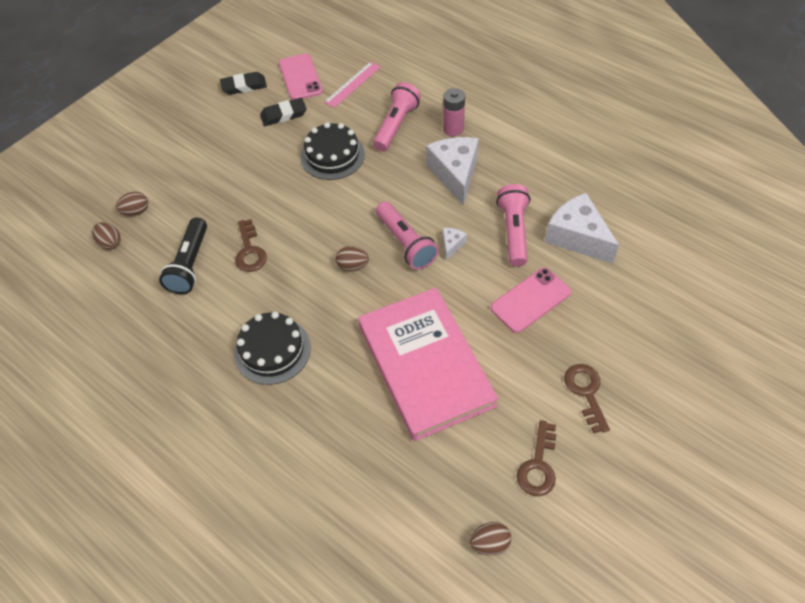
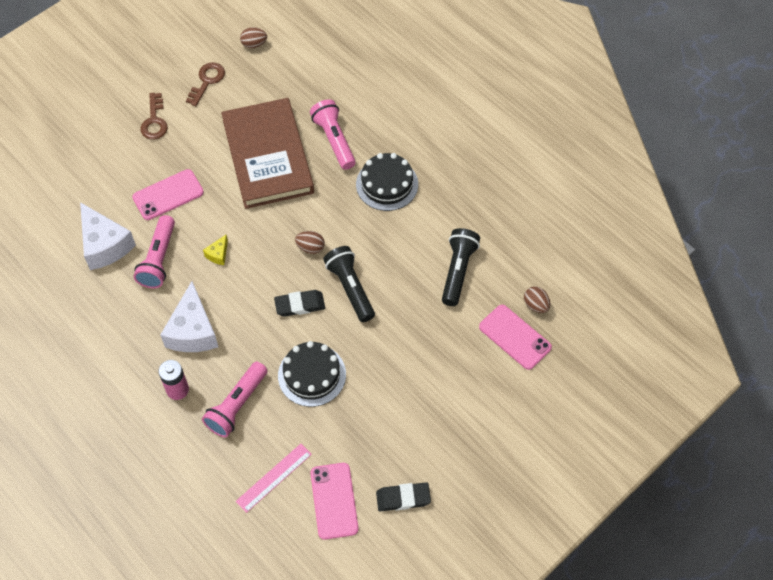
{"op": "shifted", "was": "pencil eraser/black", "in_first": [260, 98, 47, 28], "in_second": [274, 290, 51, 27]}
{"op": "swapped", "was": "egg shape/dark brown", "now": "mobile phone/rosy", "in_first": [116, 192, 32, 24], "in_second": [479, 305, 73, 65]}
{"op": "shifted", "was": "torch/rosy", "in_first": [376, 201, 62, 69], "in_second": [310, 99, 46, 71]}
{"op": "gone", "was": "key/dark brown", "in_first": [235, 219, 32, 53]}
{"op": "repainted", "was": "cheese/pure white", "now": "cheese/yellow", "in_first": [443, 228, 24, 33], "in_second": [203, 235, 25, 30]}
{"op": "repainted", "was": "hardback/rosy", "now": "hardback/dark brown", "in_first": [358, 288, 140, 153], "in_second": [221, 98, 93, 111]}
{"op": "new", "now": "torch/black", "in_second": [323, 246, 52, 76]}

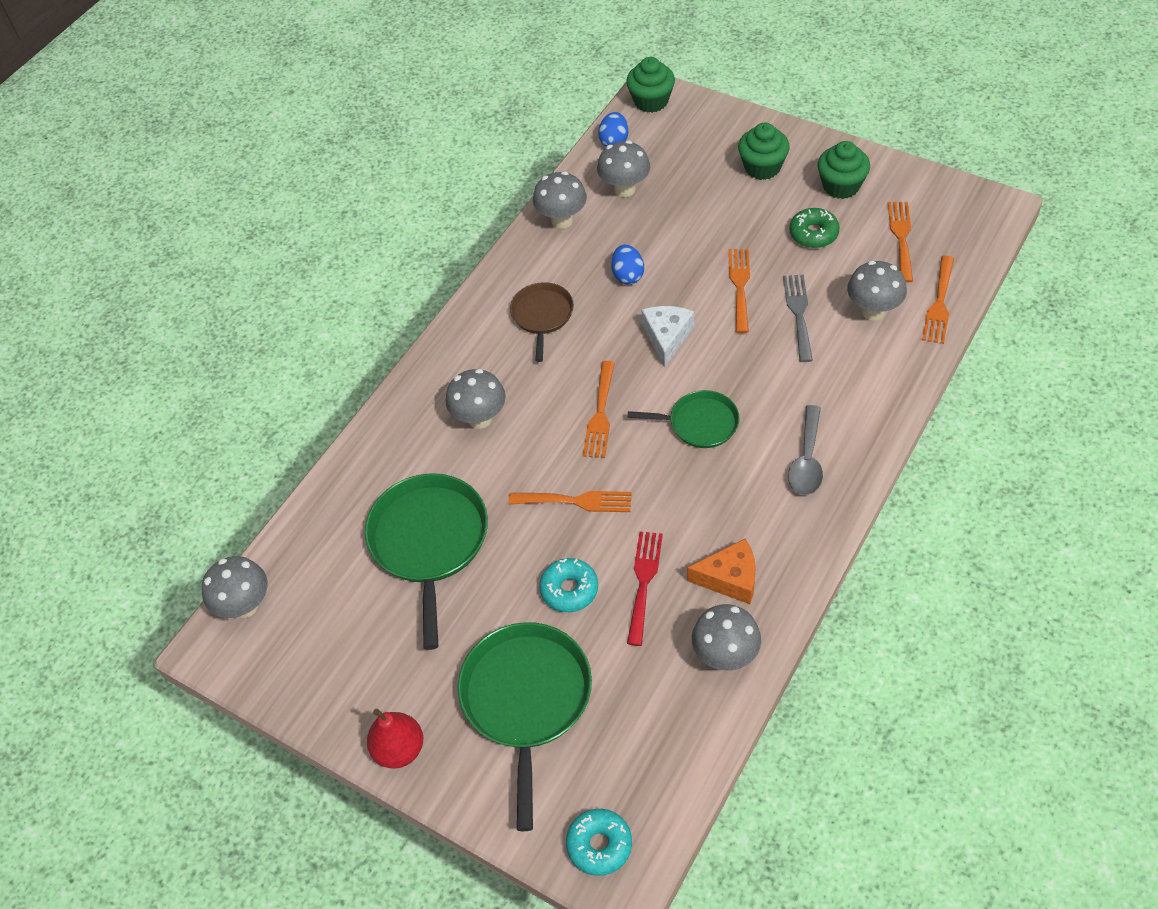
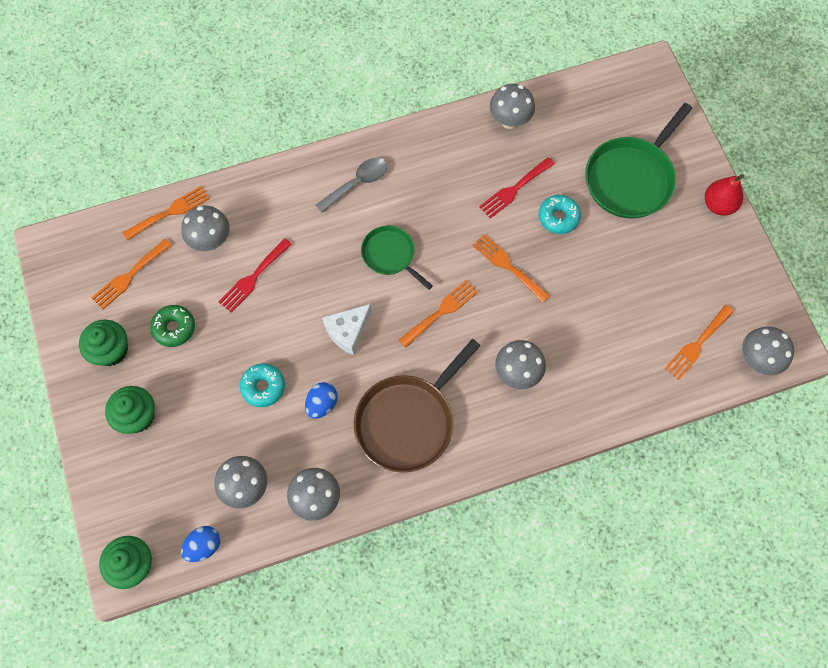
{"op": "shifted", "was": "dinner fork/orange-coloured", "in_first": [728, 249, 22, 84], "in_second": [665, 304, 69, 76]}
{"op": "repainted", "was": "dinner fork/gray", "now": "dinner fork/scarlet", "in_first": [783, 275, 30, 87], "in_second": [219, 238, 73, 75]}
{"op": "scaled", "was": "frying pan/dark brown", "in_first": [510, 282, 64, 80], "in_second": [354, 339, 127, 134], "ratio": 1.73}
{"op": "gone", "was": "frying pan/emerald", "in_first": [365, 473, 123, 177]}
{"op": "gone", "was": "cheese/orange-coloured", "in_first": [687, 538, 69, 66]}
{"op": "shifted", "was": "donut/aqua", "in_first": [566, 809, 66, 67], "in_second": [240, 364, 45, 43]}

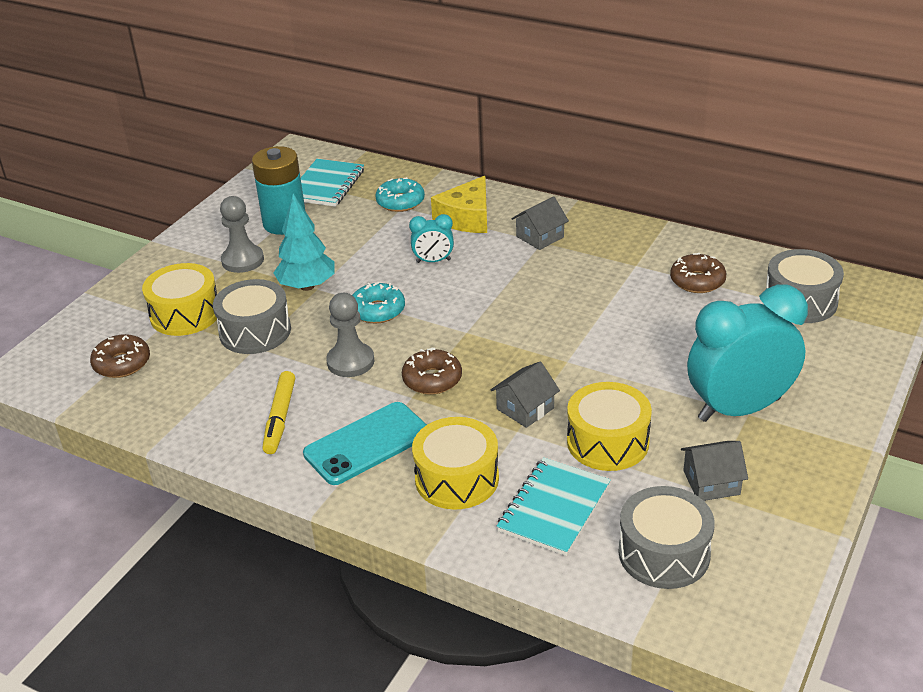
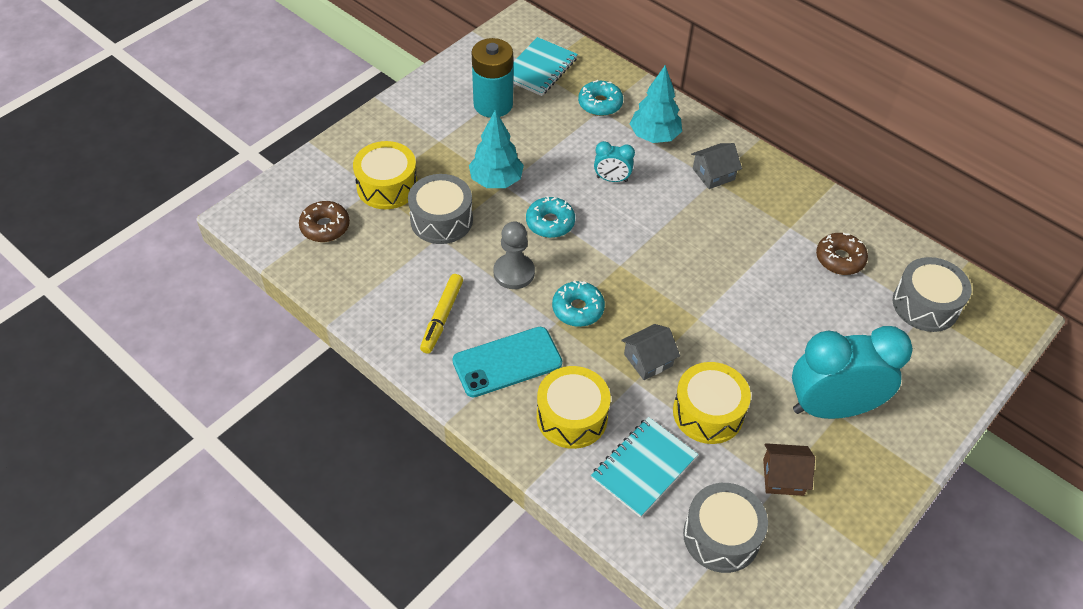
{"op": "swapped", "was": "cheese/yellow", "now": "toy tree/aqua", "in_first": [431, 176, 56, 57], "in_second": [630, 65, 52, 78]}
{"op": "gone", "was": "chess pawn/gray", "in_first": [220, 196, 44, 77]}
{"op": "repainted", "was": "donut/dark brown", "now": "donut/aqua", "in_first": [402, 347, 60, 48], "in_second": [552, 280, 53, 47]}
{"op": "repainted", "was": "cottage/gray", "now": "cottage/dark brown", "in_first": [681, 441, 67, 60], "in_second": [763, 443, 52, 53]}

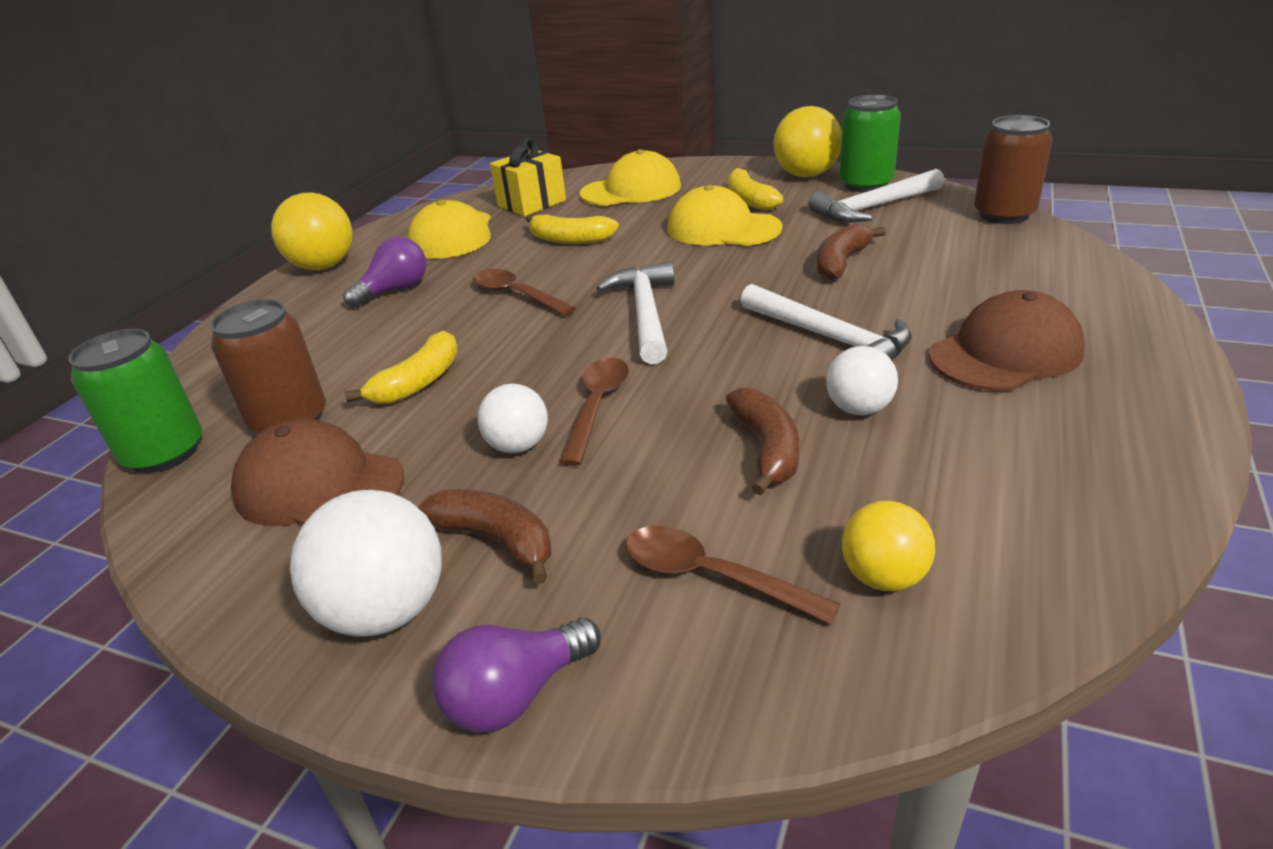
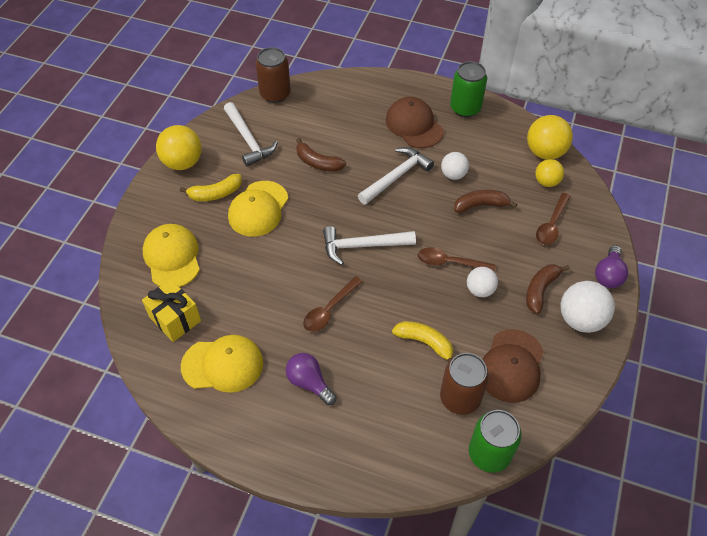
{"op": "shifted", "was": "soda can/emerald", "in_first": [839, 95, 62, 97], "in_second": [450, 61, 37, 56]}
{"op": "shifted", "was": "ball/yellow", "in_first": [271, 192, 82, 78], "in_second": [527, 115, 46, 45]}
{"op": "gone", "was": "banana fruit/yellow", "in_first": [526, 214, 93, 30]}
{"op": "rotated", "was": "lightbulb/violet", "in_first": [432, 618, 169, 115], "in_second": [595, 245, 33, 43], "clockwise": 60}

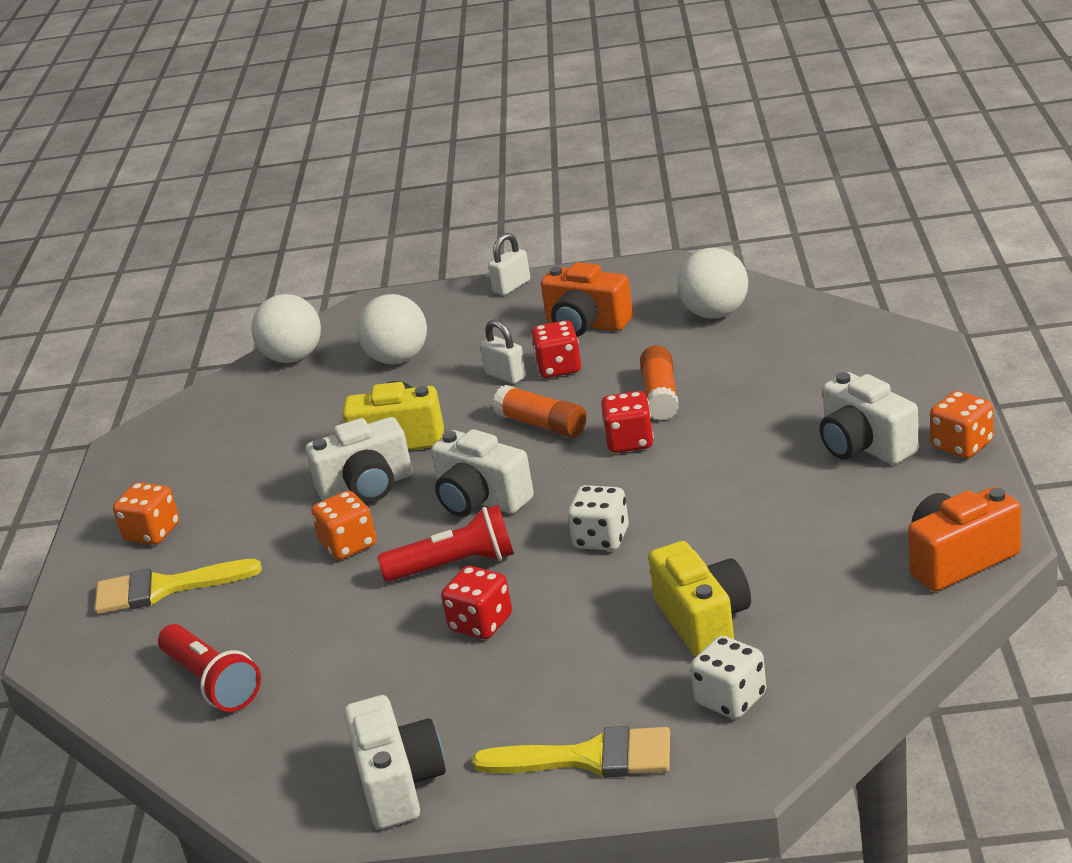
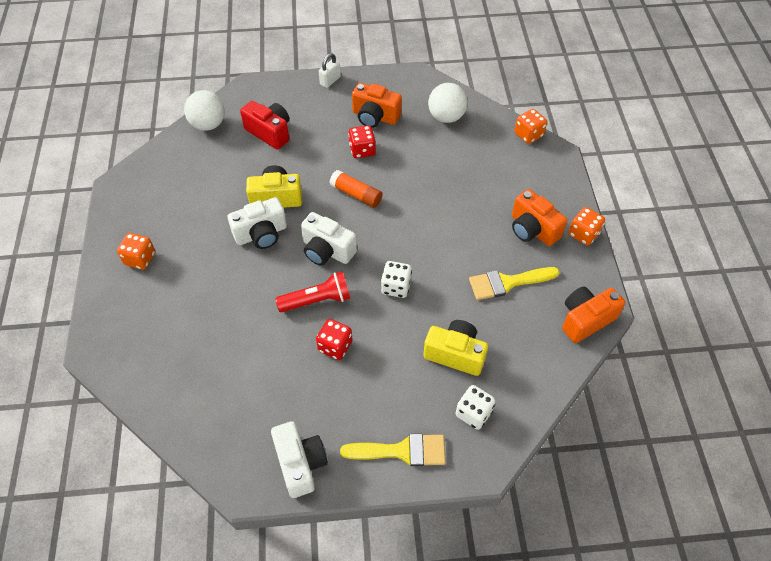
{"op": "swapped", "was": "ball/pure white", "now": "camera/scarlet", "in_first": [357, 294, 70, 70], "in_second": [240, 101, 49, 49]}
{"op": "gone", "was": "lock/pure white", "in_first": [480, 319, 46, 65]}
{"op": "gone", "was": "glue stick/orange-coloured", "in_first": [640, 345, 39, 76]}
{"op": "repainted", "was": "camera/pure white", "now": "camera/orange-coloured", "in_first": [820, 372, 99, 93], "in_second": [512, 189, 55, 57]}
{"op": "gone", "was": "die/scarlet", "in_first": [601, 391, 53, 62]}
{"op": "shifted", "was": "die/orange-coloured", "in_first": [311, 490, 65, 70], "in_second": [515, 109, 32, 35]}
{"op": "rotated", "was": "camera/yellow", "in_first": [649, 541, 102, 116], "in_second": [423, 320, 65, 56], "clockwise": -45}
{"op": "shifted", "was": "brush/yellow", "in_first": [94, 559, 168, 55], "in_second": [469, 267, 90, 33]}
{"op": "gone", "was": "torch/scarlet", "in_first": [158, 624, 103, 88]}

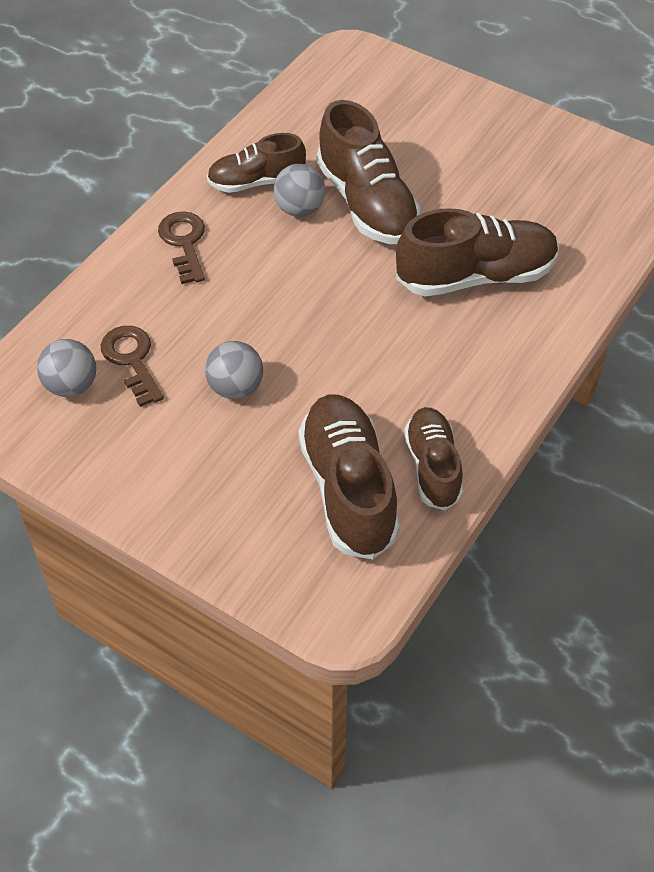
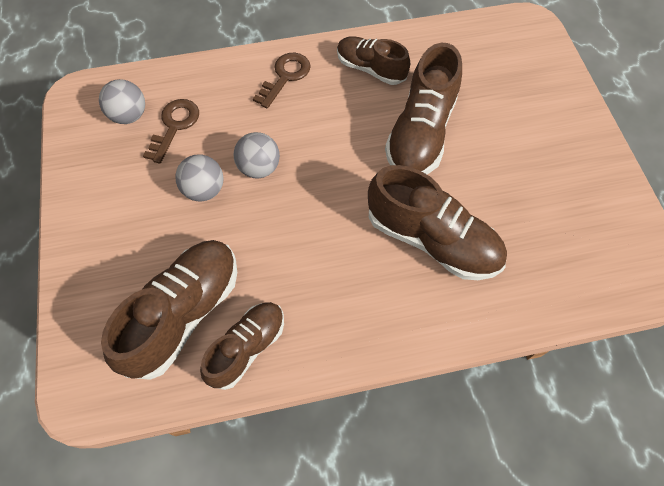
{"op": "shifted", "was": "ball/gray", "in_first": [273, 164, 52, 53], "in_second": [234, 132, 46, 46]}

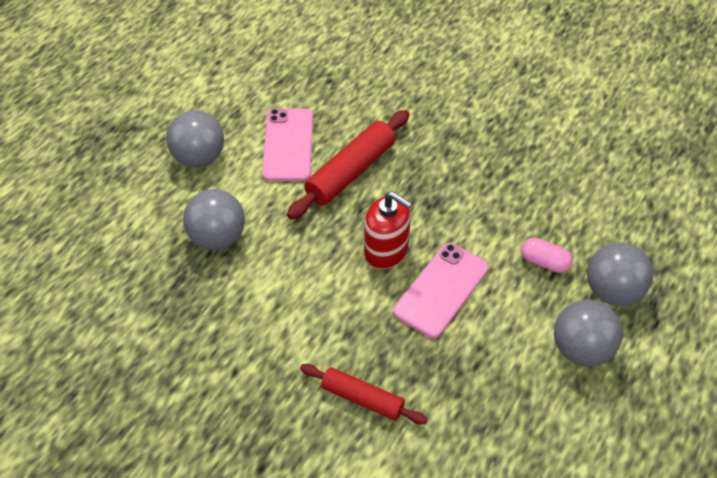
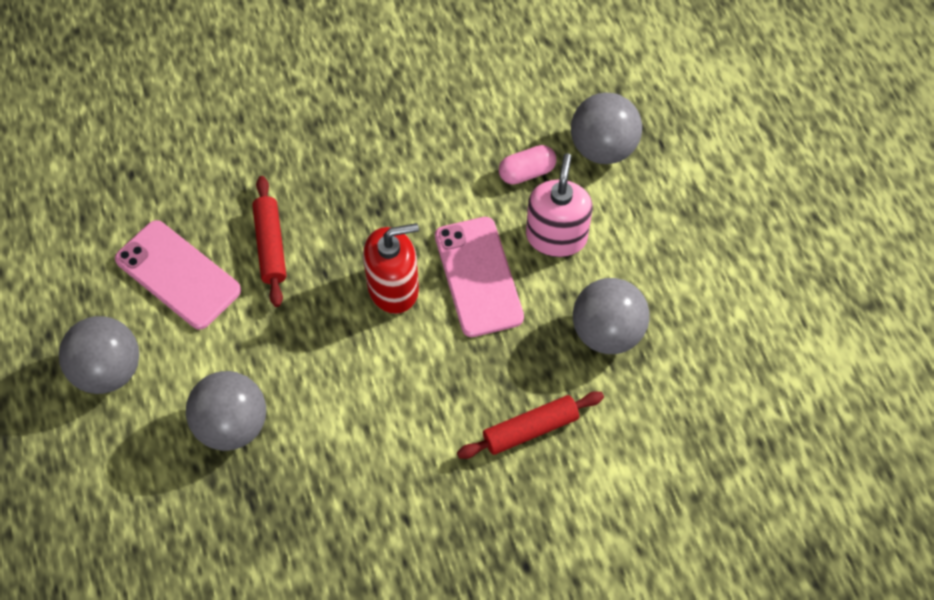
{"op": "scaled", "was": "pastry roller/scarlet", "in_first": [287, 110, 122, 110], "in_second": [252, 176, 34, 131], "ratio": 0.64}
{"op": "shifted", "was": "ball/gray", "in_first": [554, 299, 69, 68], "in_second": [573, 278, 77, 76]}
{"op": "new", "now": "soap dispenser/rosy", "in_second": [526, 153, 67, 104]}

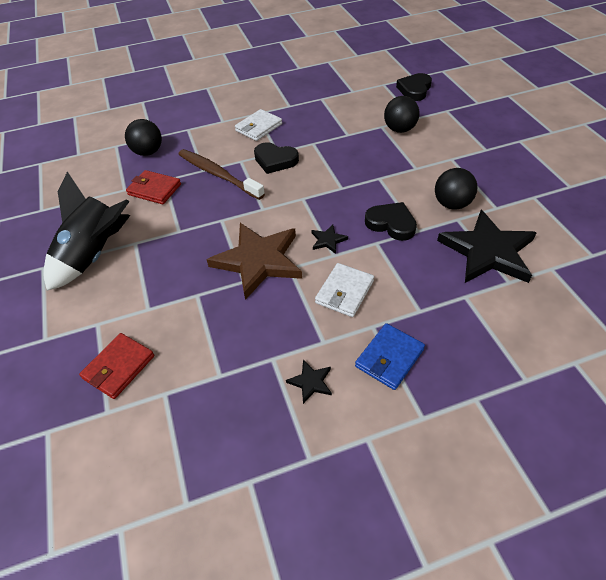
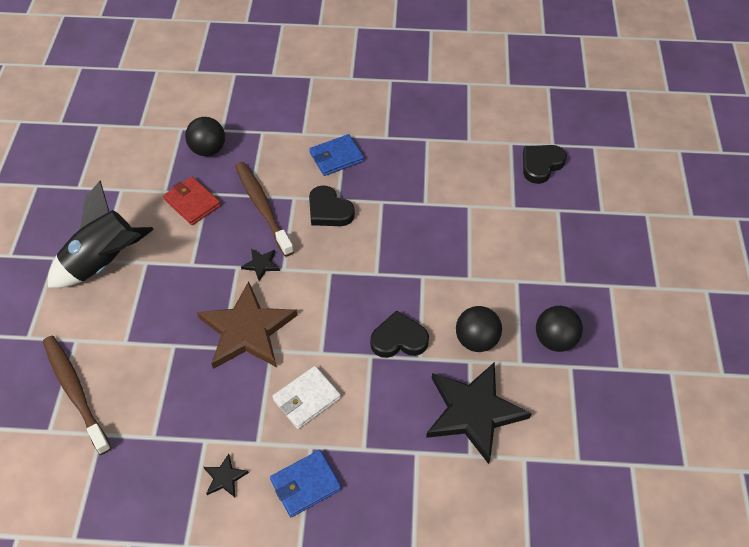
{"op": "shifted", "was": "ball/black", "in_first": [384, 96, 36, 37], "in_second": [536, 306, 47, 46]}
{"op": "repainted", "was": "card wallet/pure white", "now": "card wallet/royal blue", "in_first": [235, 109, 47, 32], "in_second": [309, 134, 55, 42]}
{"op": "rotated", "was": "love heart/black", "in_first": [365, 202, 52, 39], "in_second": [370, 310, 59, 48], "clockwise": -60}
{"op": "shifted", "was": "star shape/black", "in_first": [311, 224, 37, 30], "in_second": [241, 249, 39, 32]}
{"op": "swapped", "was": "card wallet/scarlet", "now": "toothbrush/dark brown", "in_first": [79, 333, 75, 66], "in_second": [43, 336, 68, 119]}

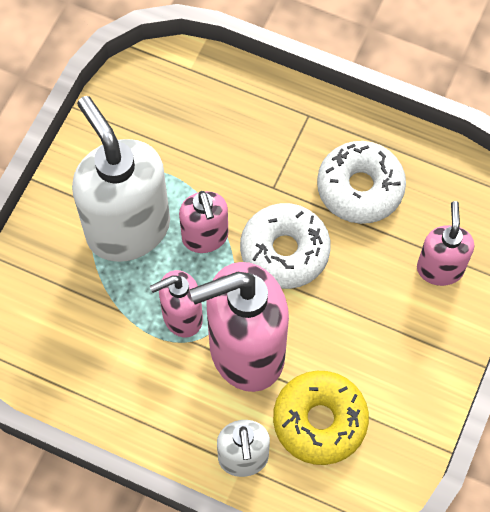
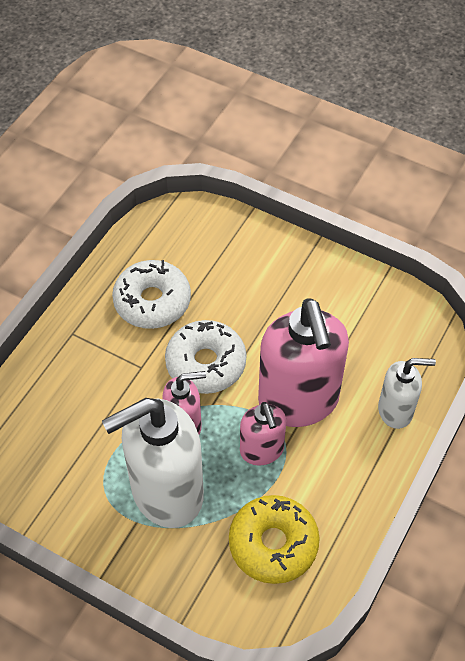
{"op": "gone", "was": "soap dispenser/rosy", "in_first": [417, 201, 57, 85]}
{"op": "shifted", "was": "donut/yellow", "in_first": [273, 371, 96, 94], "in_second": [229, 495, 91, 89]}

